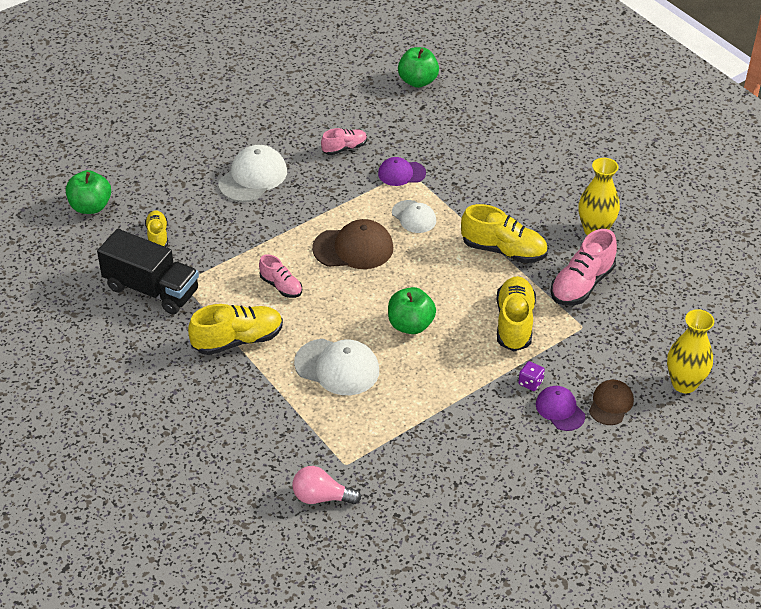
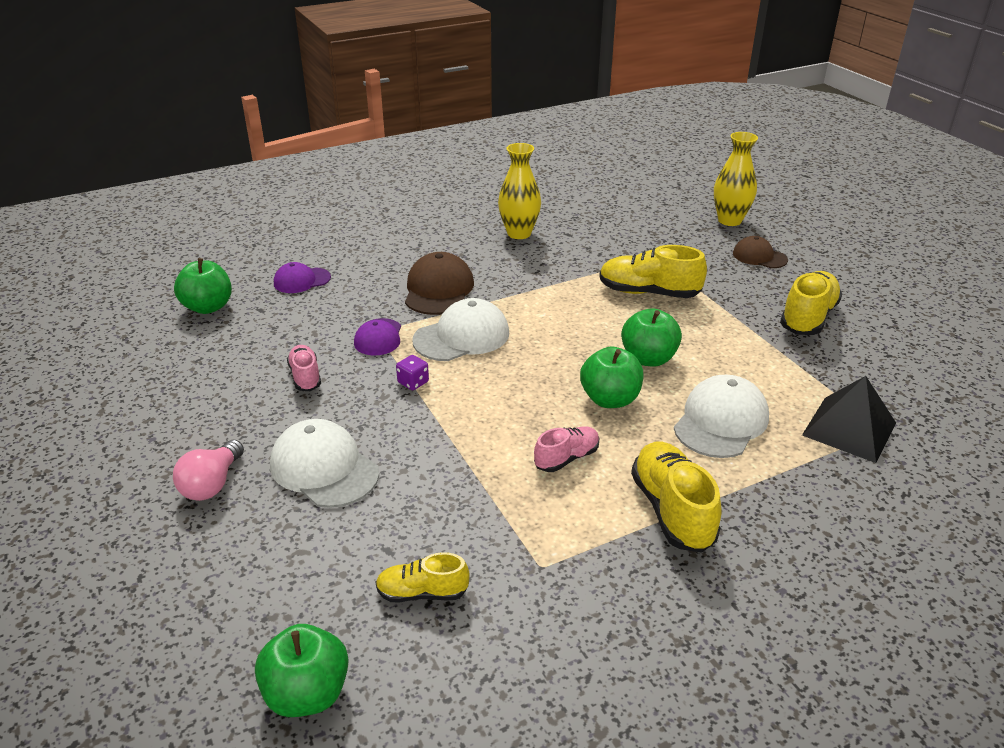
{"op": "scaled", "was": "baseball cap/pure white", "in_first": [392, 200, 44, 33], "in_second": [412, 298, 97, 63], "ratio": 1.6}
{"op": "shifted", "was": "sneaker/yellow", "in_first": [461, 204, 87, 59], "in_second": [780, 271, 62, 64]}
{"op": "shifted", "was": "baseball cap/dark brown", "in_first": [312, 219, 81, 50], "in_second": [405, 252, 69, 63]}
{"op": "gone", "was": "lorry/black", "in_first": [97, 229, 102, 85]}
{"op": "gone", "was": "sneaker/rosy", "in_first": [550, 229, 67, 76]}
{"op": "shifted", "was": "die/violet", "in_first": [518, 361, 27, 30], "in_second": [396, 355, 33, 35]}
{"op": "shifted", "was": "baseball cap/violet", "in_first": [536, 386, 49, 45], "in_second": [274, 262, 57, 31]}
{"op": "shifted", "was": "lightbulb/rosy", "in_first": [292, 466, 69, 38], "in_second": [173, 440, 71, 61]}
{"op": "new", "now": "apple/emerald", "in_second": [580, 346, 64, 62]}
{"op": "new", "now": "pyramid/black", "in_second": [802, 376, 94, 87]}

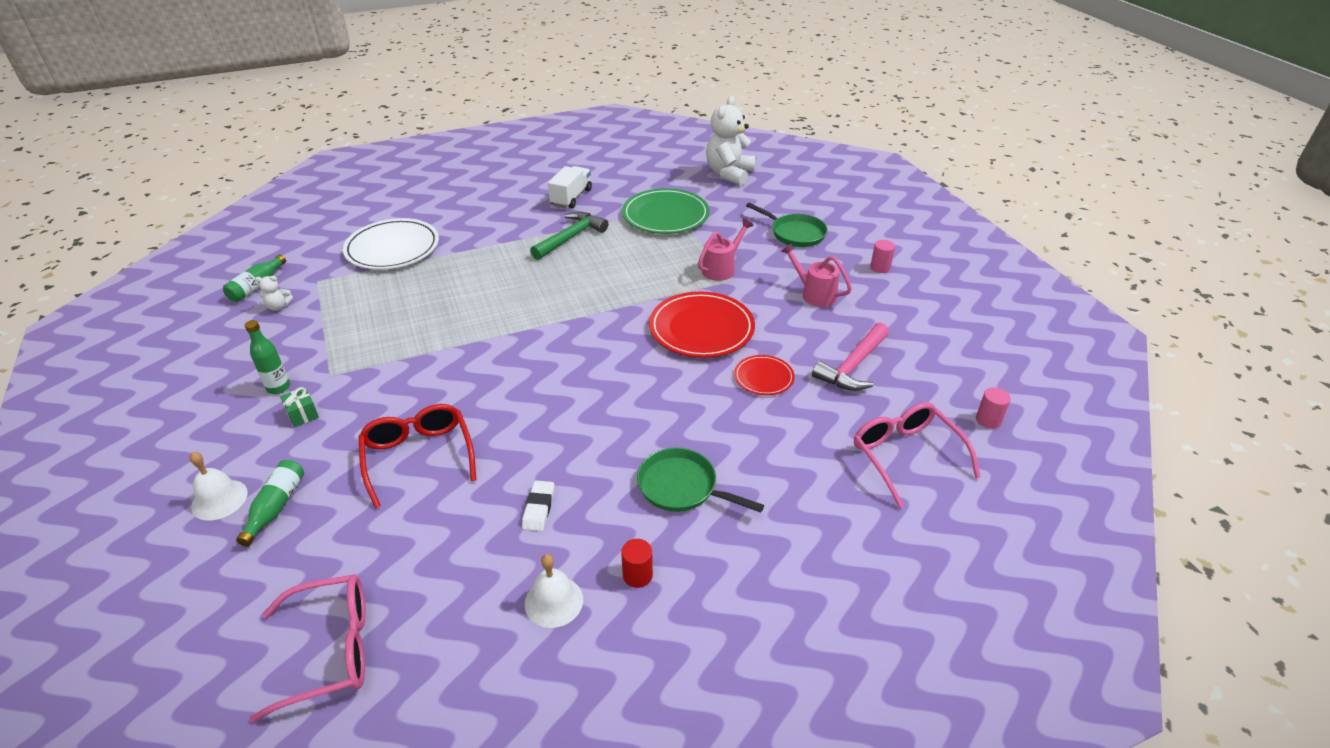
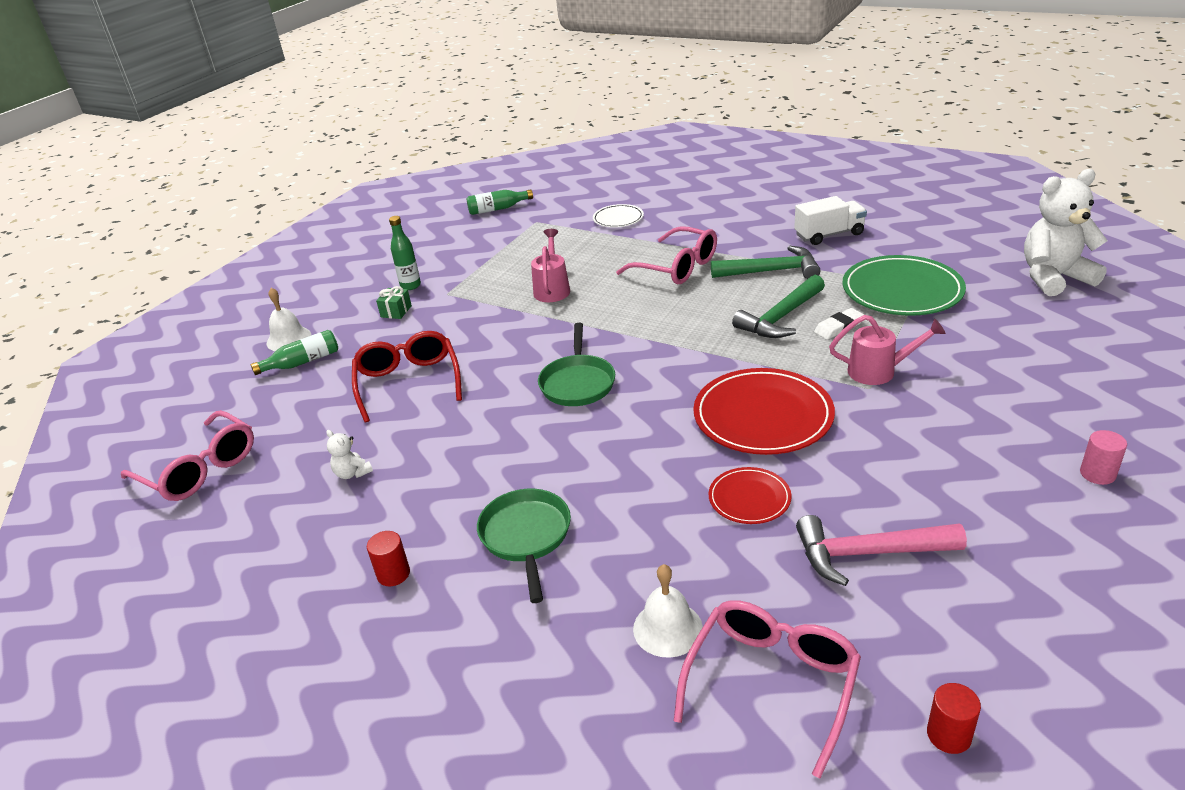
{"op": "shifted", "was": "frying pan/emerald", "in_first": [746, 202, 82, 45], "in_second": [538, 323, 77, 83]}
{"op": "scaled", "was": "dinner plate/pure white", "in_first": [343, 218, 96, 52], "in_second": [593, 204, 51, 24], "ratio": 0.53}
{"op": "shifted", "was": "watering pot/rosy", "in_first": [781, 243, 71, 64], "in_second": [531, 229, 39, 73]}
{"op": "shifted", "was": "teddy bear/pure white", "in_first": [255, 276, 38, 35], "in_second": [326, 430, 47, 49]}
{"op": "repainted", "was": "cylinder/rosy", "now": "cylinder/scarlet", "in_first": [976, 387, 35, 42], "in_second": [927, 683, 54, 71]}
{"op": "rotated", "was": "eyeglasses/scarlet", "in_first": [358, 404, 119, 105], "in_second": [352, 331, 110, 91], "clockwise": -45}
{"op": "shifted", "was": "pencil eraser/pure white", "in_first": [522, 480, 32, 51], "in_second": [814, 308, 50, 32]}
{"op": "shifted", "was": "hand bell/pure white", "in_first": [525, 554, 58, 74], "in_second": [633, 564, 70, 94]}
{"op": "new", "now": "eyeglasses/rosy", "in_second": [616, 226, 101, 58]}
{"op": "new", "now": "claw hammer/emerald", "in_second": [732, 275, 93, 63]}

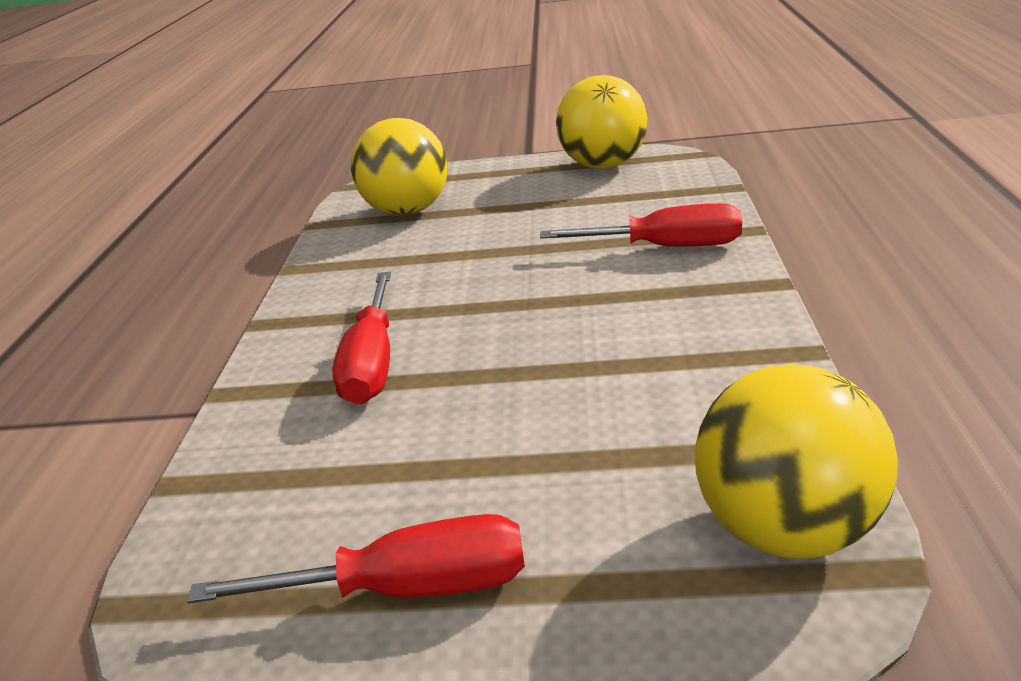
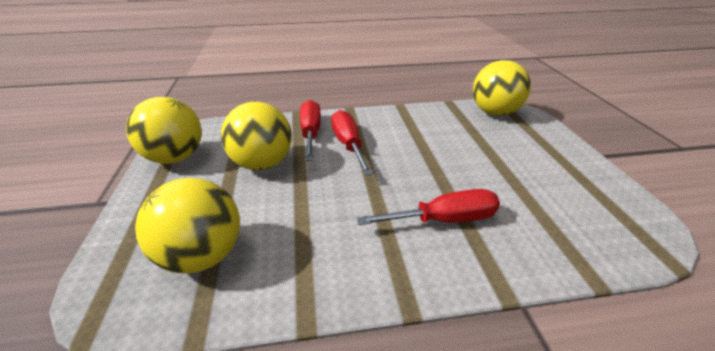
{"op": "shifted", "was": "hand screwdriver/scarlet", "in_first": [187, 514, 338, 89], "in_second": [331, 110, 42, 65]}
{"op": "new", "now": "ball/yellow", "in_second": [221, 102, 71, 68]}

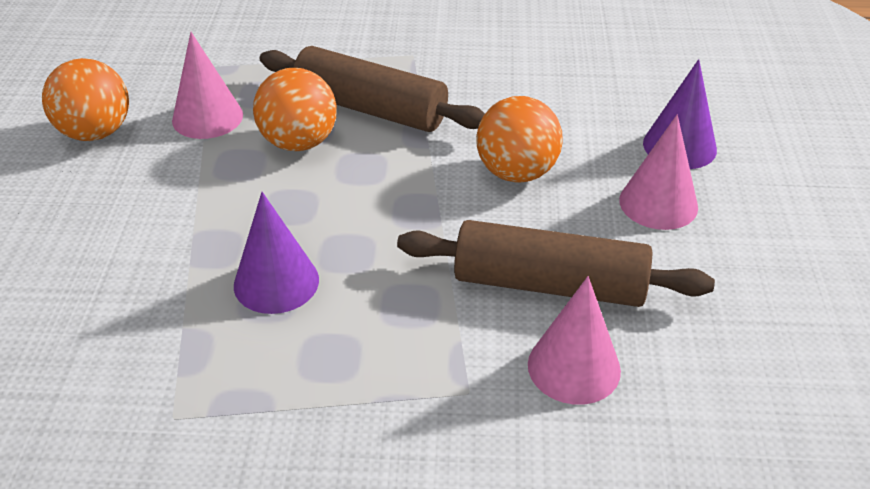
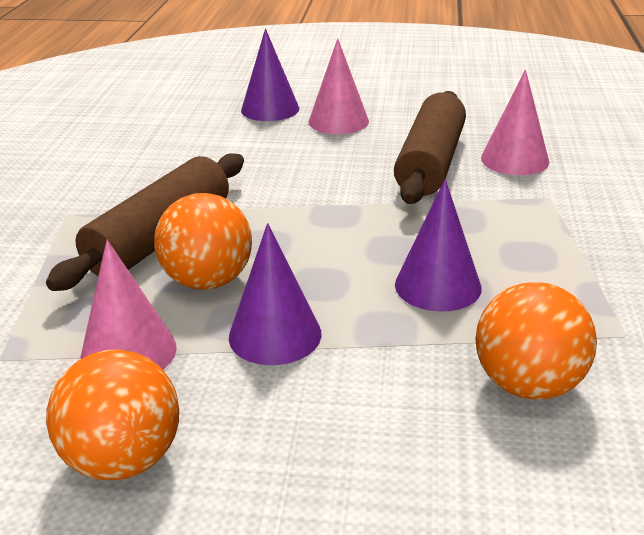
{"op": "shifted", "was": "ball/orange-coloured", "in_first": [476, 96, 87, 87], "in_second": [475, 282, 122, 118]}
{"op": "new", "now": "solid cone/violet", "in_second": [229, 223, 92, 142]}

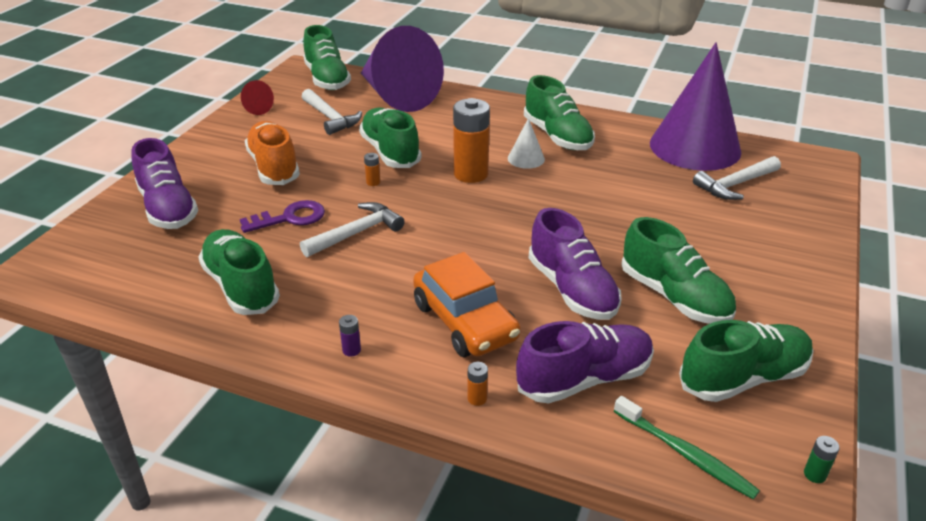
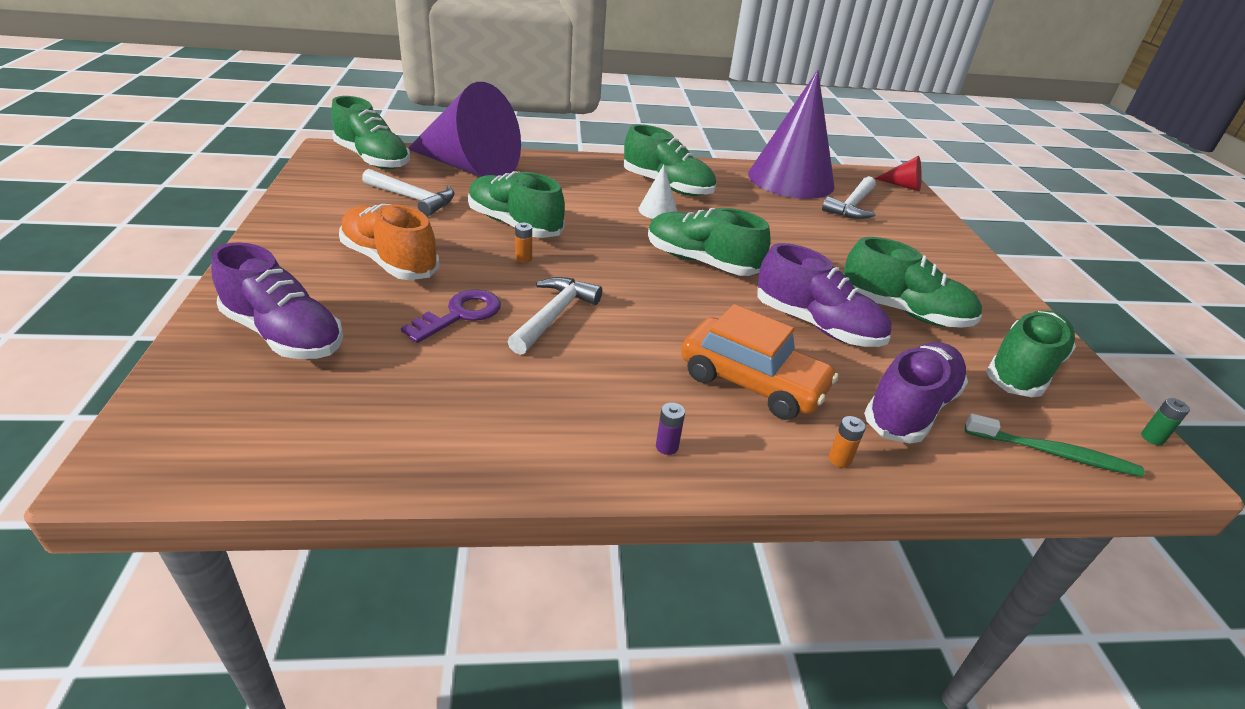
{"op": "shifted", "was": "solid cone/scarlet", "in_first": [241, 80, 33, 35], "in_second": [874, 155, 48, 36]}
{"op": "gone", "was": "battery/orange-coloured", "in_first": [453, 98, 37, 85]}
{"op": "shifted", "was": "sneaker/emerald", "in_first": [198, 229, 82, 86], "in_second": [648, 208, 123, 68]}

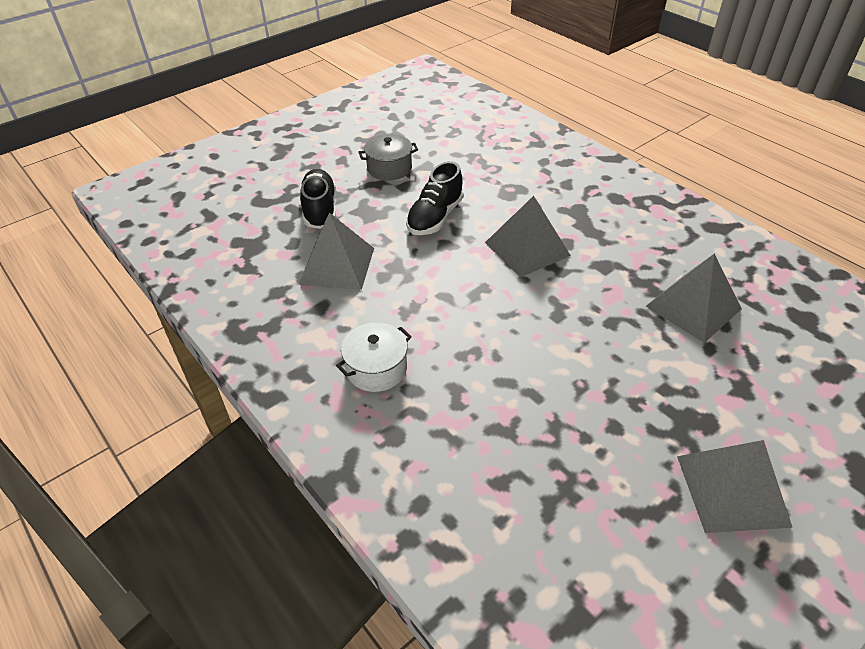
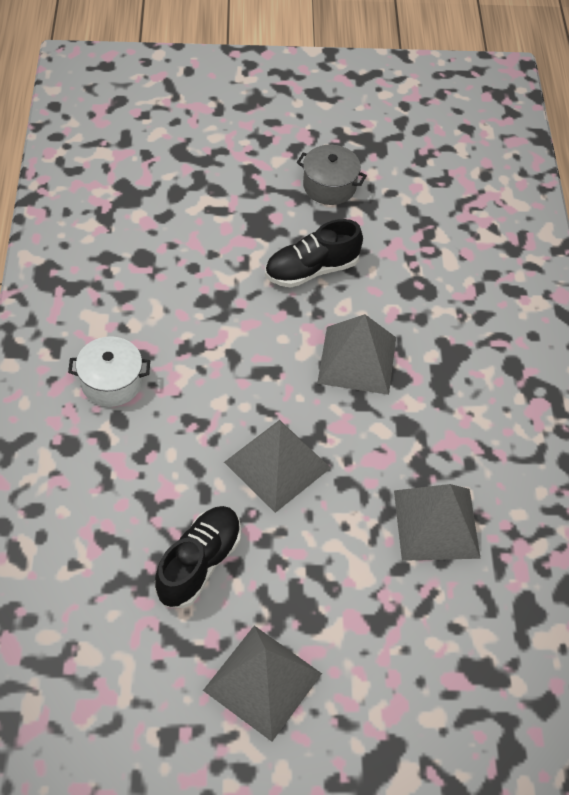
{"op": "shifted", "was": "sneaker/black", "in_first": [300, 169, 36, 60], "in_second": [155, 506, 86, 102]}
{"op": "shifted", "was": "pyramid/gray", "in_first": [299, 213, 75, 77], "in_second": [224, 420, 107, 93]}

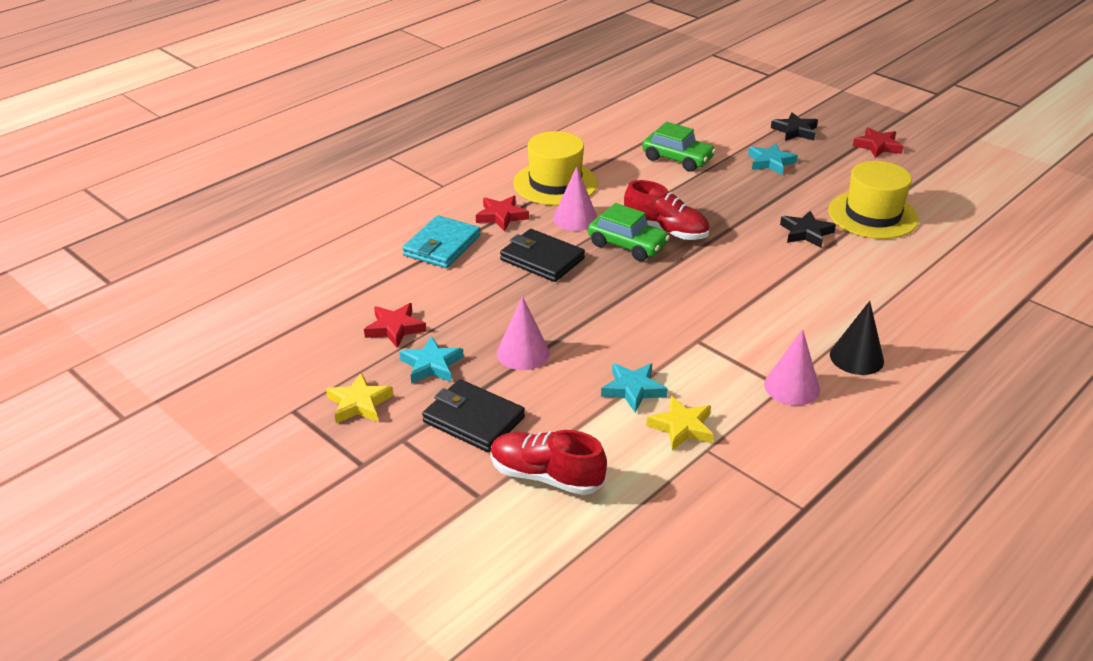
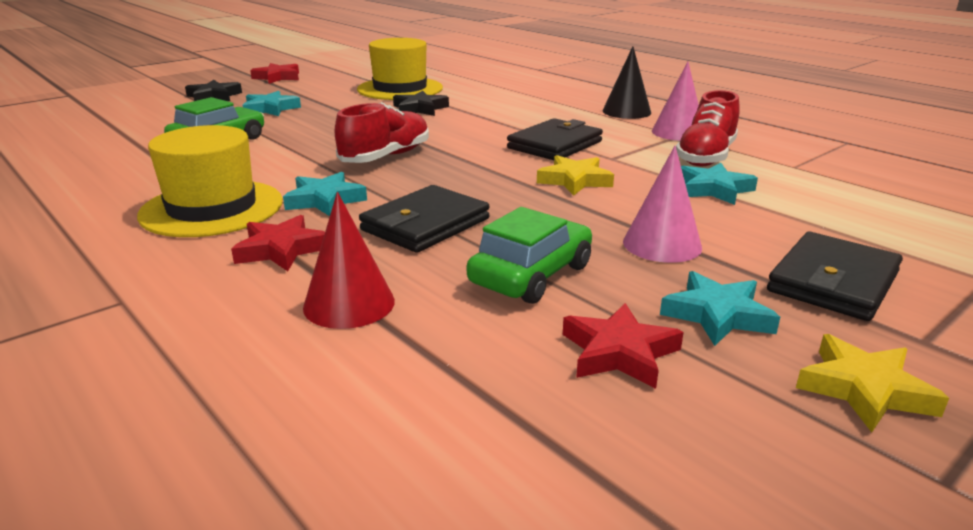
{"op": "swapped", "was": "solid cone/rosy", "now": "star shape/aqua", "in_first": [553, 166, 44, 65], "in_second": [283, 172, 84, 44]}
{"op": "shifted", "was": "automobile/emerald", "in_first": [588, 203, 82, 58], "in_second": [467, 207, 125, 97]}
{"op": "swapped", "was": "card wallet/aqua", "now": "solid cone/scarlet", "in_first": [402, 215, 78, 53], "in_second": [303, 192, 92, 137]}
{"op": "shifted", "was": "star shape/yellow", "in_first": [646, 396, 68, 54], "in_second": [537, 155, 77, 41]}
{"op": "shifted", "was": "sneaker/scarlet", "in_first": [490, 430, 117, 65], "in_second": [676, 90, 64, 76]}
{"op": "new", "now": "card wallet/black", "in_second": [507, 118, 96, 42]}

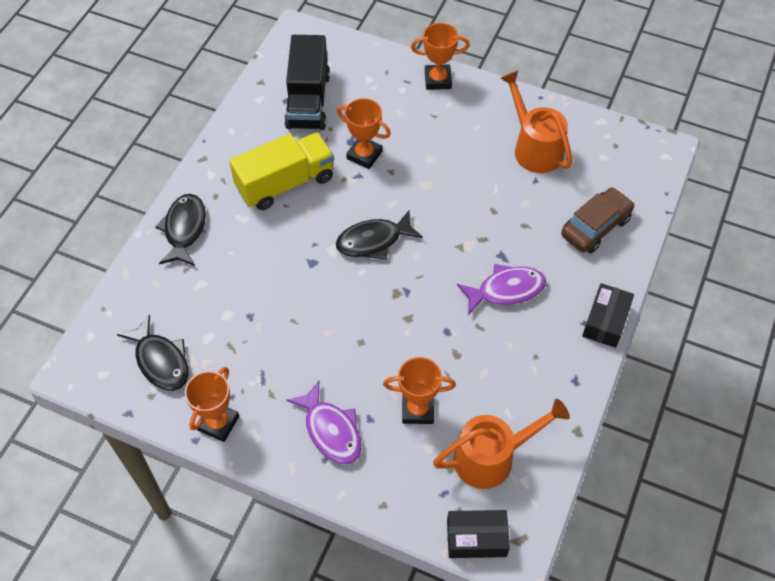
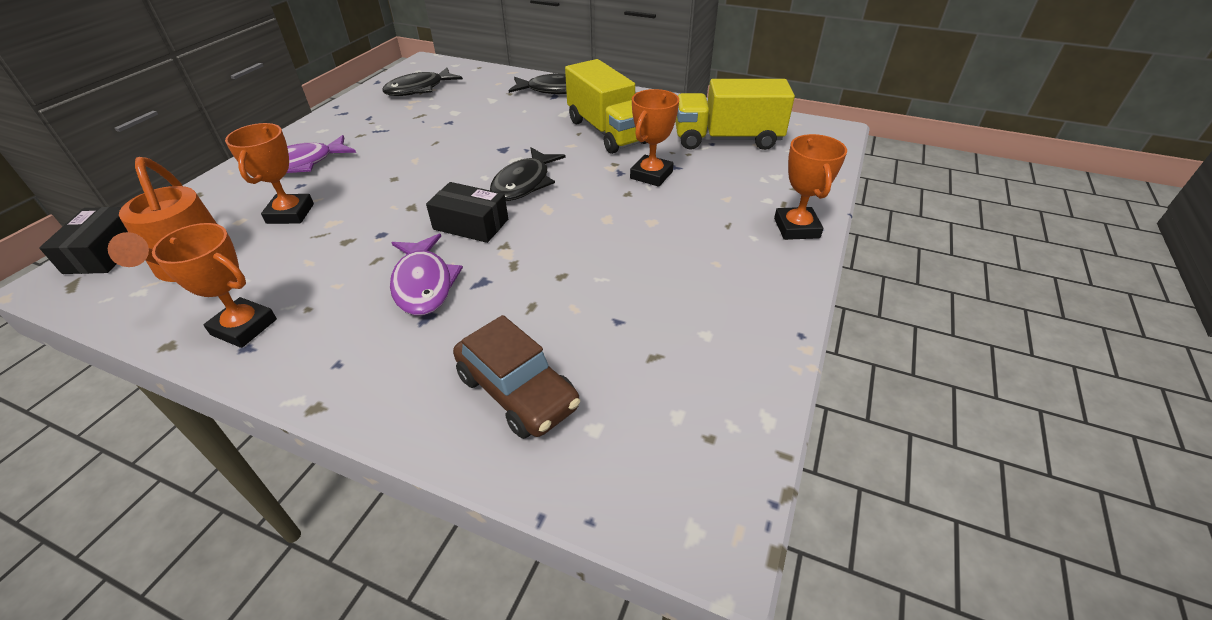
{"op": "repainted", "was": "lorry/black", "now": "lorry/yellow", "in_first": [284, 35, 46, 95], "in_second": [675, 79, 120, 71]}
{"op": "gone", "was": "watering pot/orange-coloured", "in_first": [500, 71, 73, 102]}
{"op": "rotated", "was": "toy fish/black", "in_first": [336, 211, 87, 48], "in_second": [490, 148, 76, 53], "clockwise": -135}
{"op": "shifted", "was": "parcel/black", "in_first": [582, 283, 52, 65], "in_second": [426, 182, 82, 61]}
{"op": "shifted", "was": "trophy/orange-coloured", "in_first": [185, 367, 54, 75], "in_second": [152, 223, 125, 125]}

